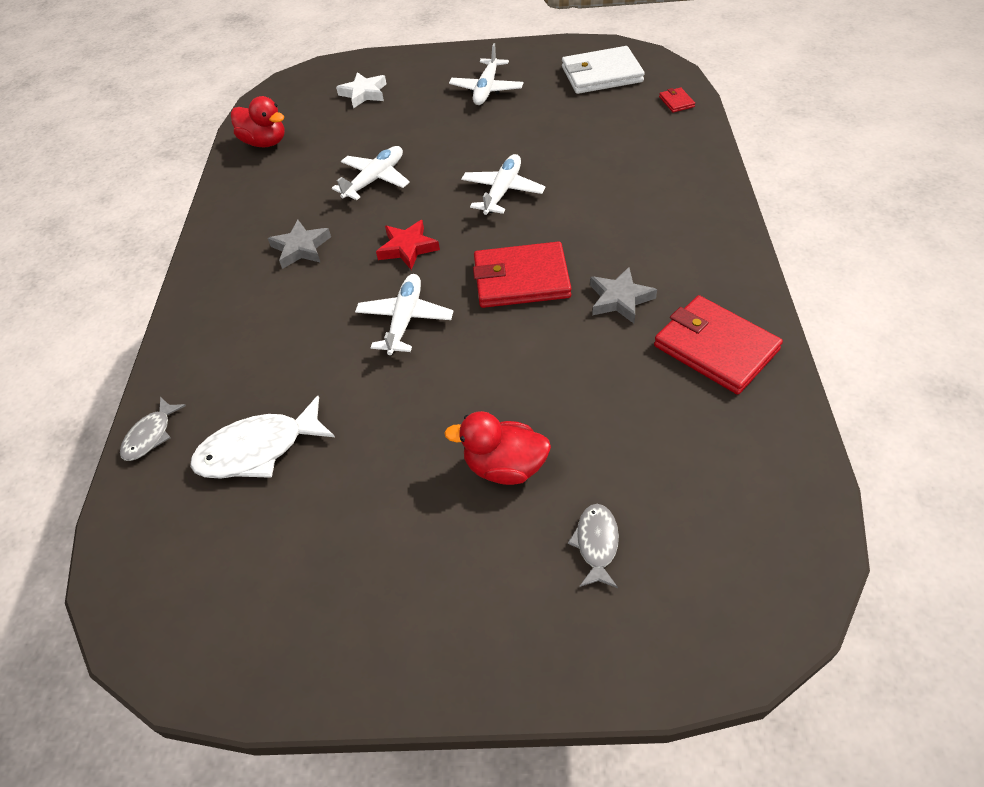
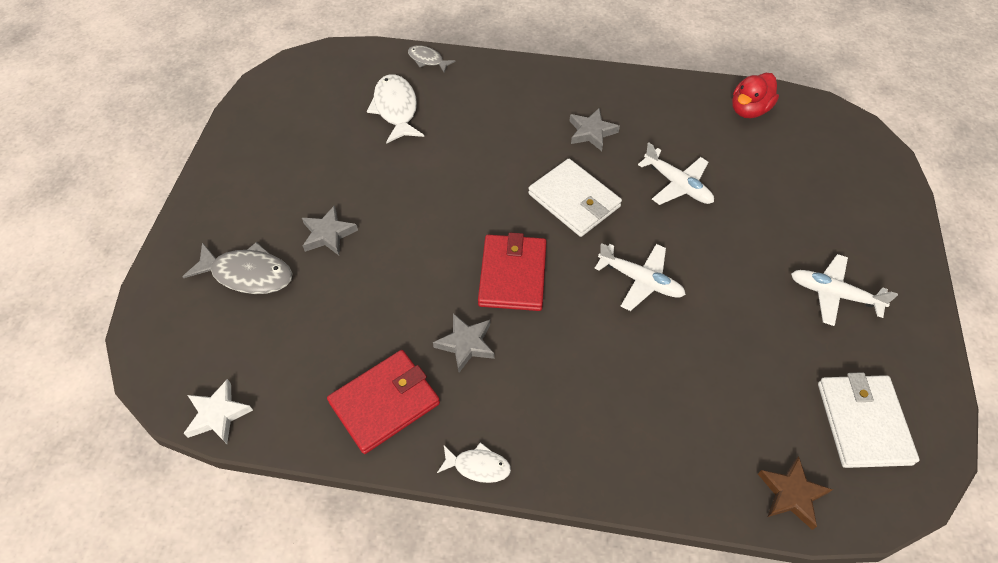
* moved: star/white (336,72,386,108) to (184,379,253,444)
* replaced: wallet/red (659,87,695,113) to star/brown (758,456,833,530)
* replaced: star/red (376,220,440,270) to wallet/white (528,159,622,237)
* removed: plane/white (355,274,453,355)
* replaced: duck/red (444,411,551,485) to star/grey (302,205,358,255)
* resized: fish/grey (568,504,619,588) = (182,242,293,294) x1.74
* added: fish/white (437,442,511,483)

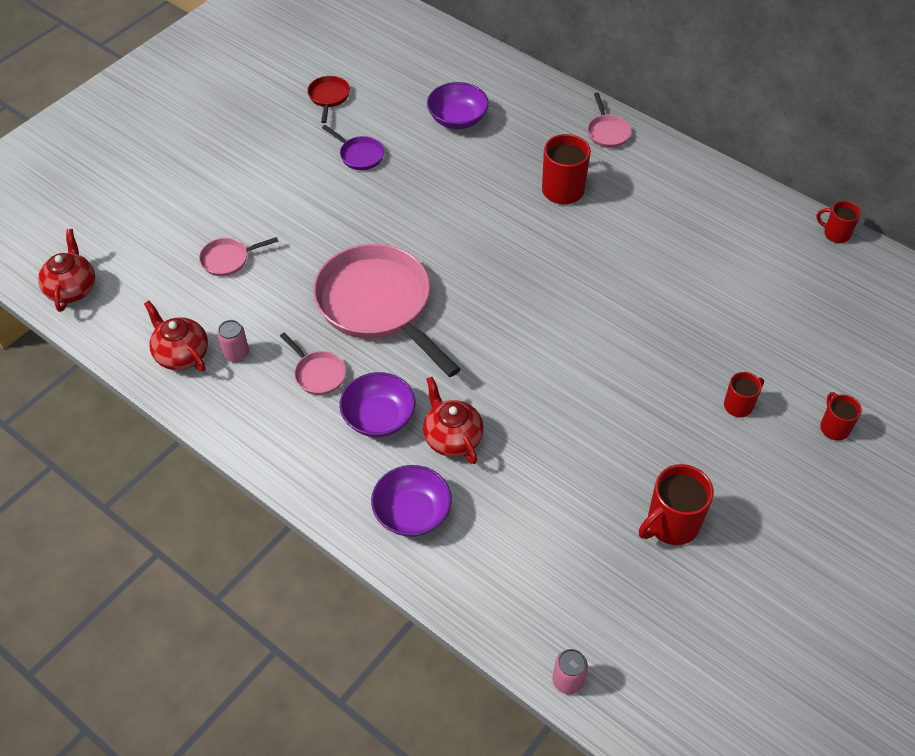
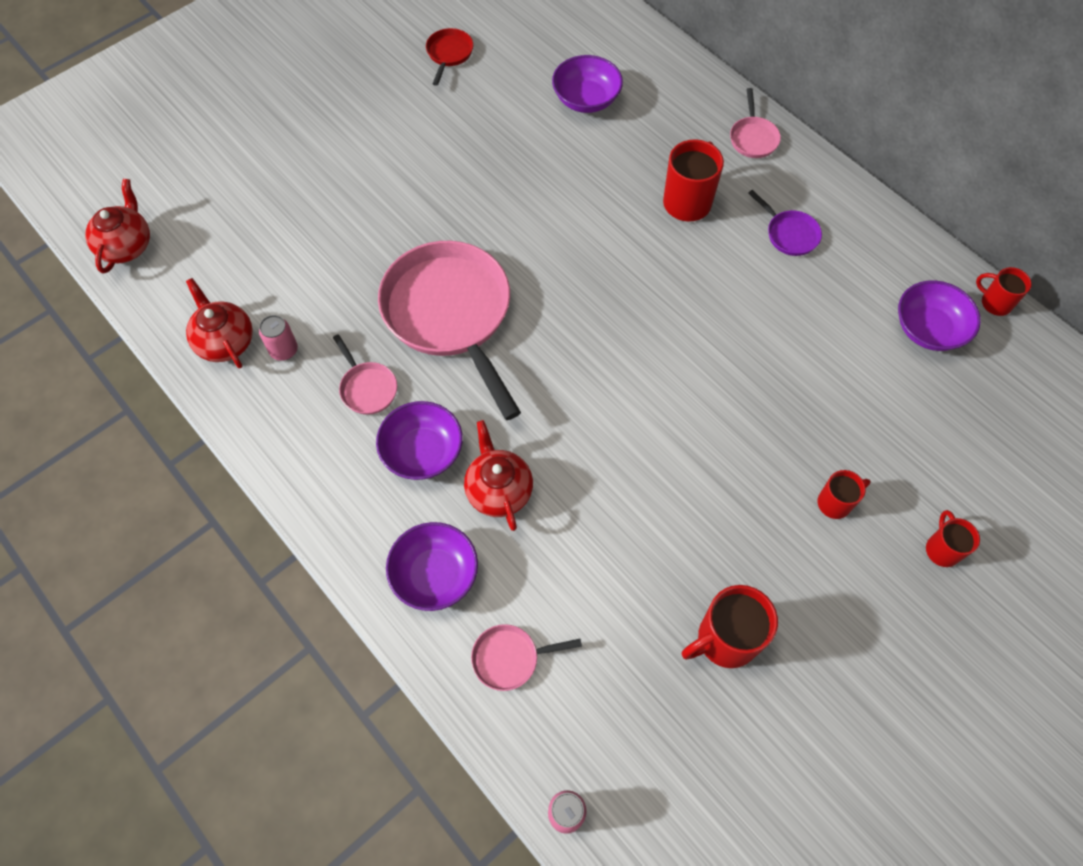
* moved: pan/purple (322,125,384,170) to (748,190,822,256)
* moved: pan/pink (199,237,279,276) to (471,624,582,691)
* added: bowl/purple (898,280,981,351)

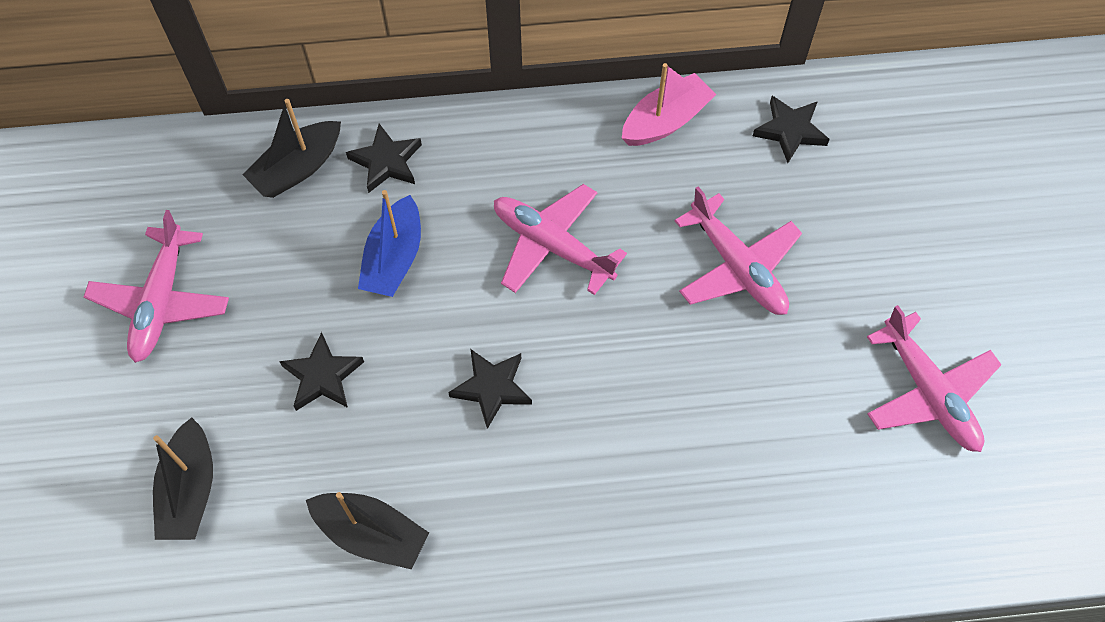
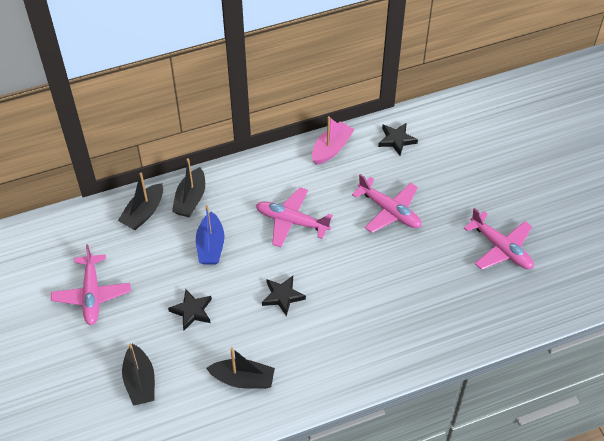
* replaced: star/black (346,124,422,193) to boat/black (172,158,205,217)

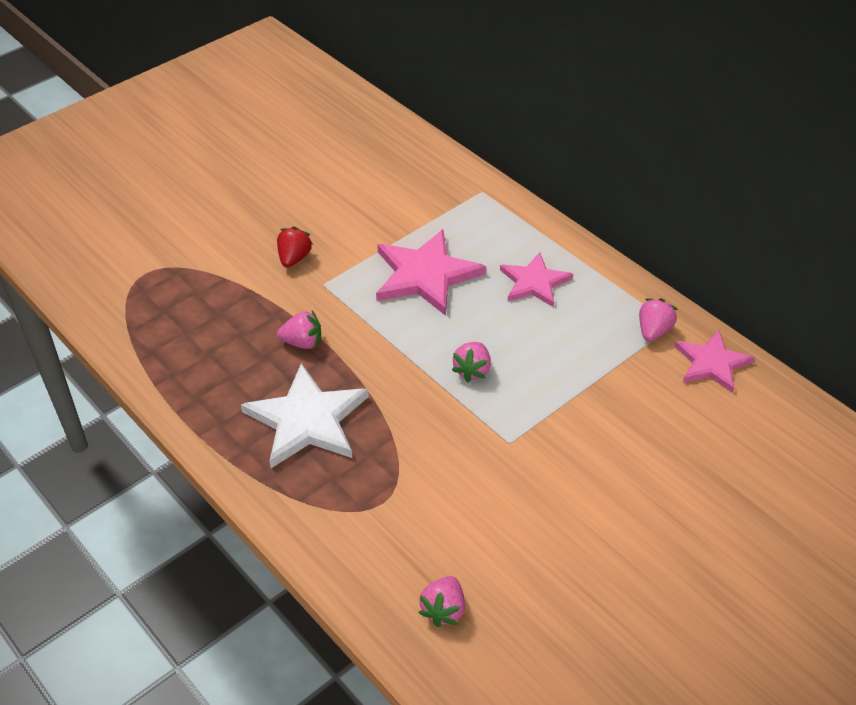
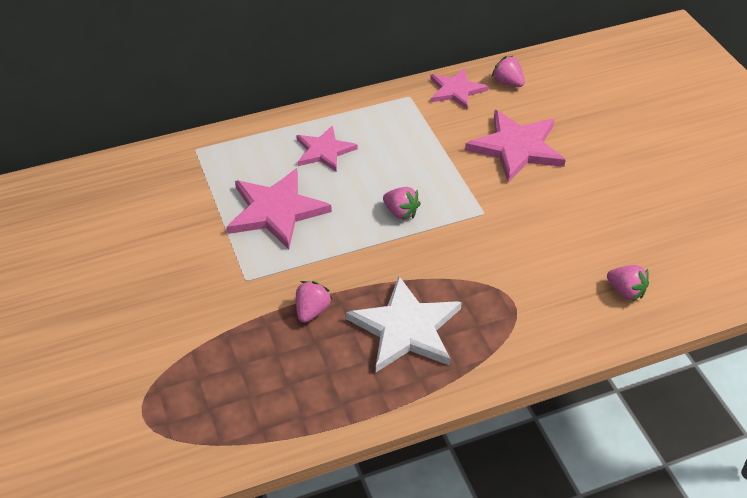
* removed: strawberry/red (277,226,313,268)
* moved: strawberry/pink (639,298,678,341) to (492,56,525,87)
* added: star/pink (465,110,565,182)

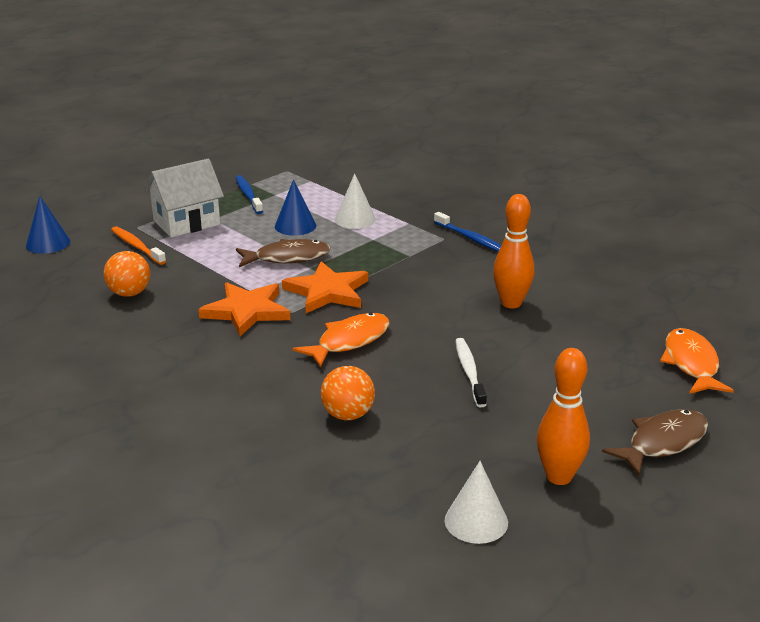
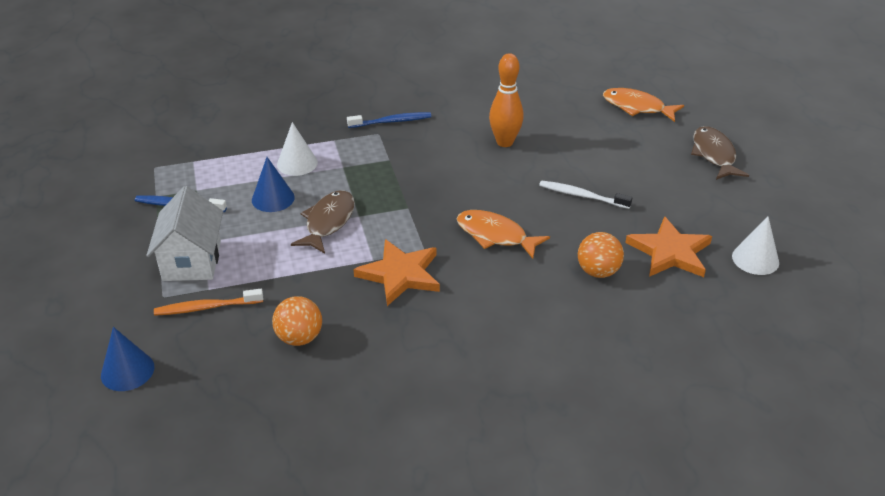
* moved: star/orange (282,261,368,313) to (625,216,712,277)
* turned: fish/orange (293,313,389,367) = (457,210,550,259) 45 degrees counterclockwise
* removed: bowling pin/orange (537,348,590,485)

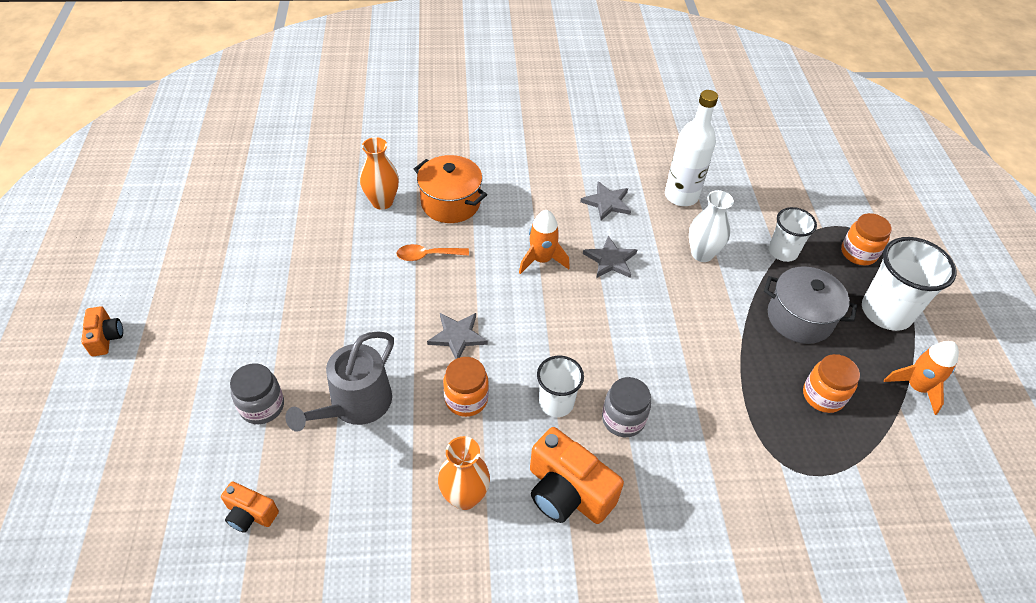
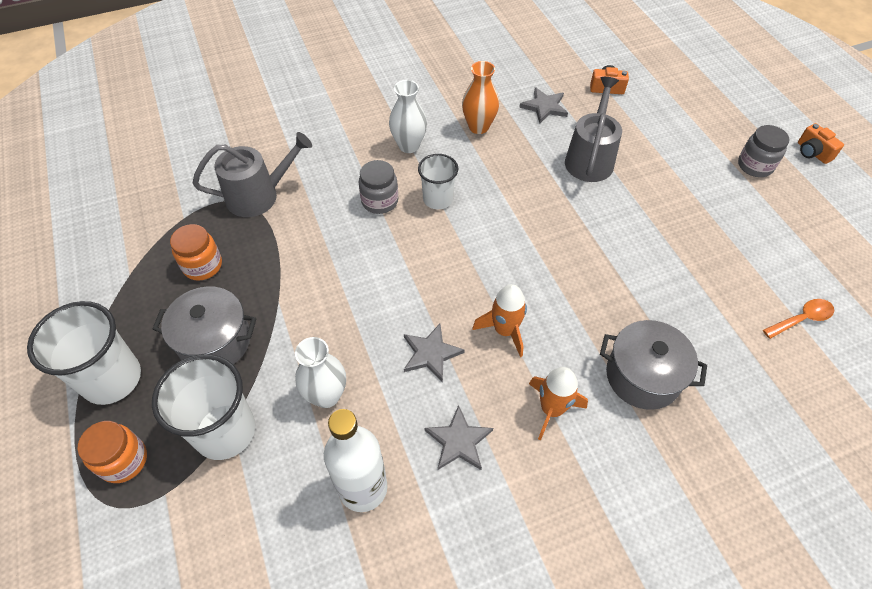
* removed: vase/orange (360,137,399,210)
* recoloured: pot/orange (414,155,487,223) to pot/grey (600,320,707,410)
* resized: cup/white (769,207,817,262) = (152,354,255,460) x1.62
* moved: spoon/orange (396,244,469,261) to (763,299,834,339)
* moved: star/grey (427,313,488,359) to (519,87,568,124)
* moved: rocket/orange (884,341,959,415) to (529,367,588,440)
* removed: jar/orange (443,357,489,417)
* moved: jar/grey (230,363,284,424) to (738,125,789,177)
* replaced: camera/orange (530,427,624,524) to vase/white (389,80,427,153)
* added: watering can/grey (193,132,312,217)

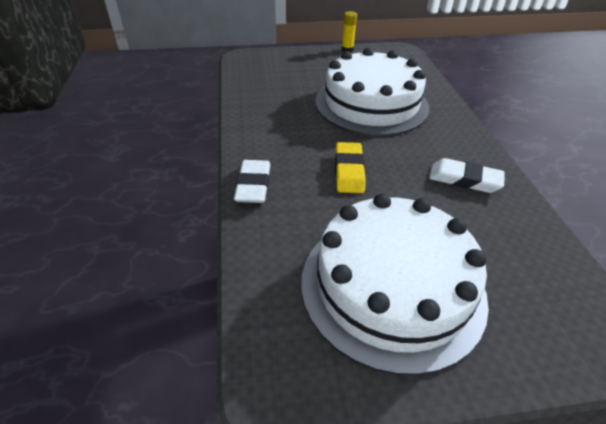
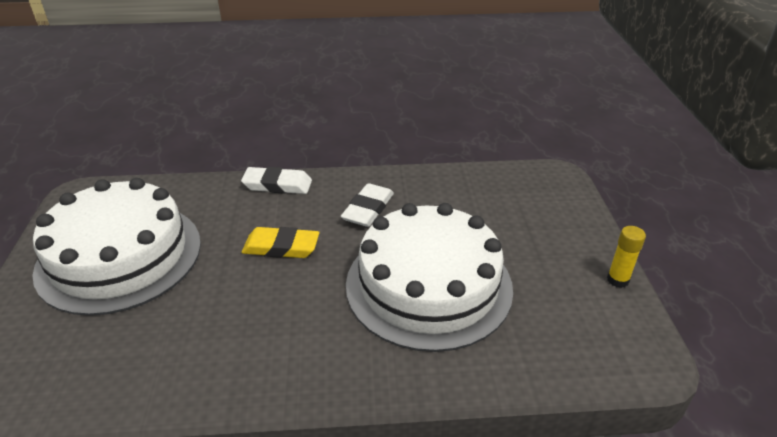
* moved: eraser/white (429,158,505,193) to (341,183,394,227)

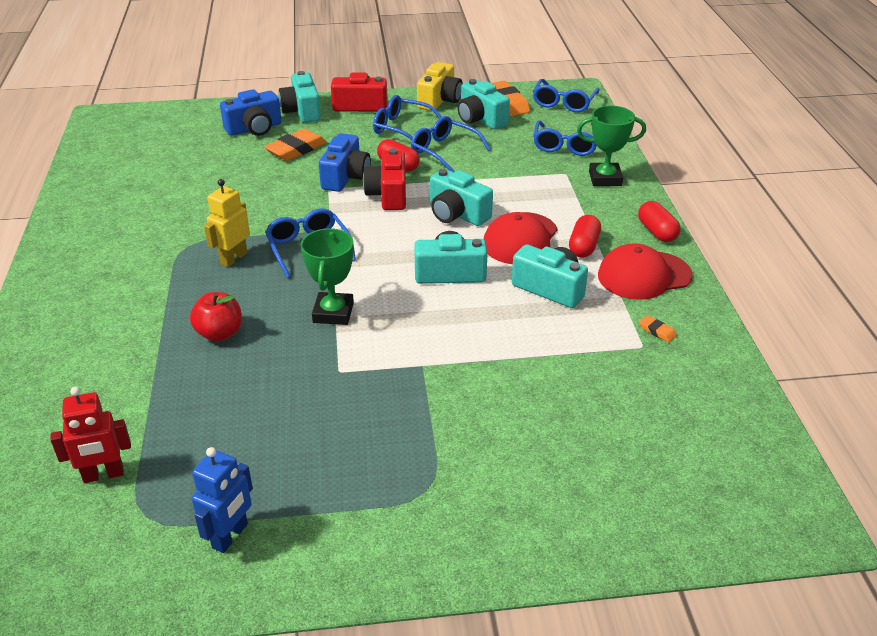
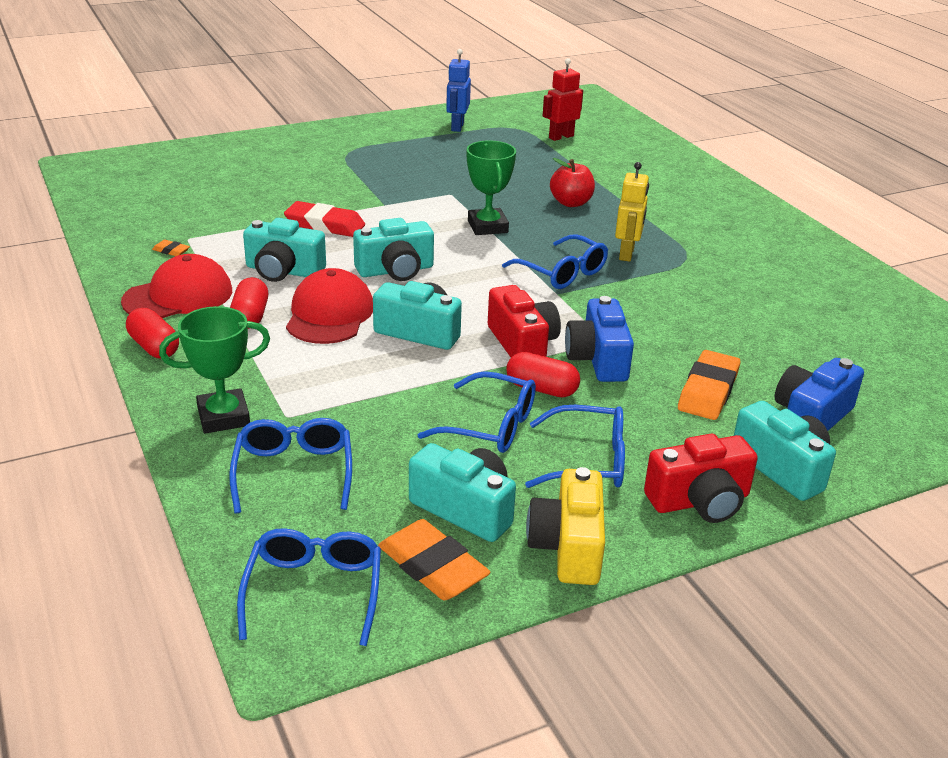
* added: eraser/red (284,201,365,237)

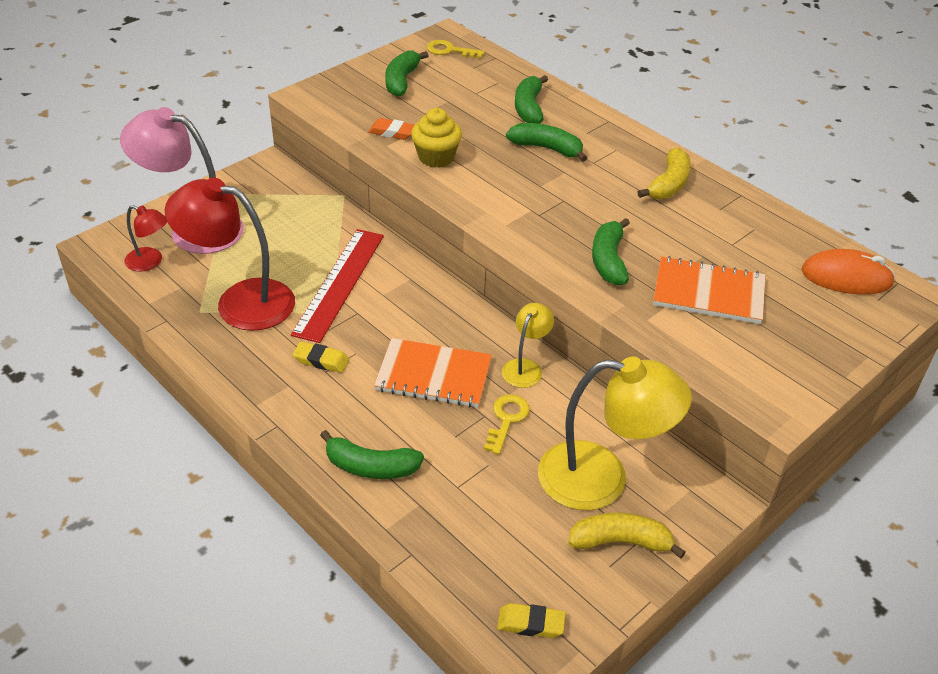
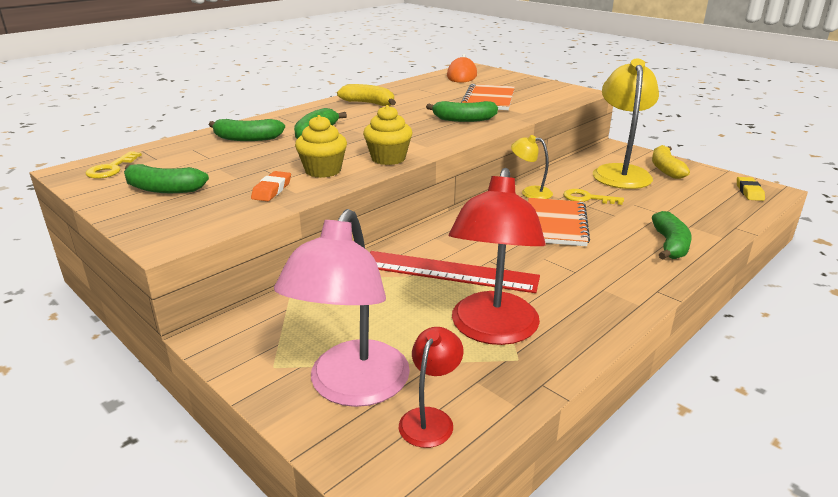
* removed: eraser/yellow (293,342,350,373)
* added: cupcake/yellow (363,105,413,165)

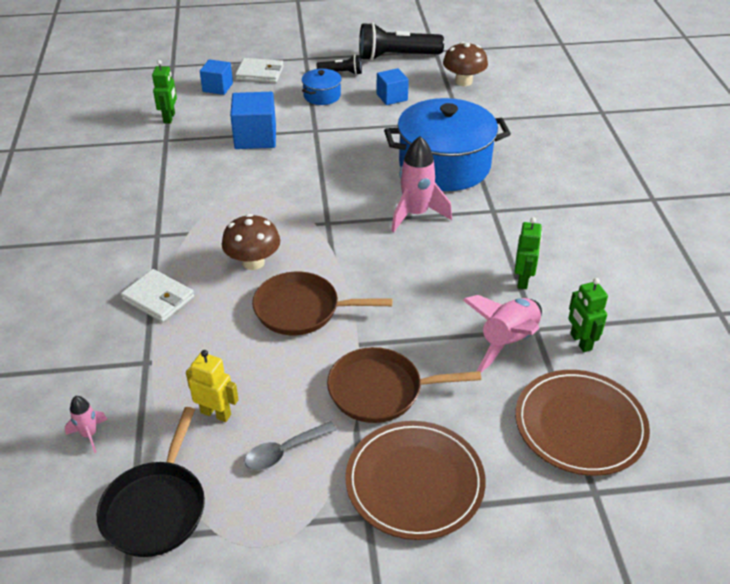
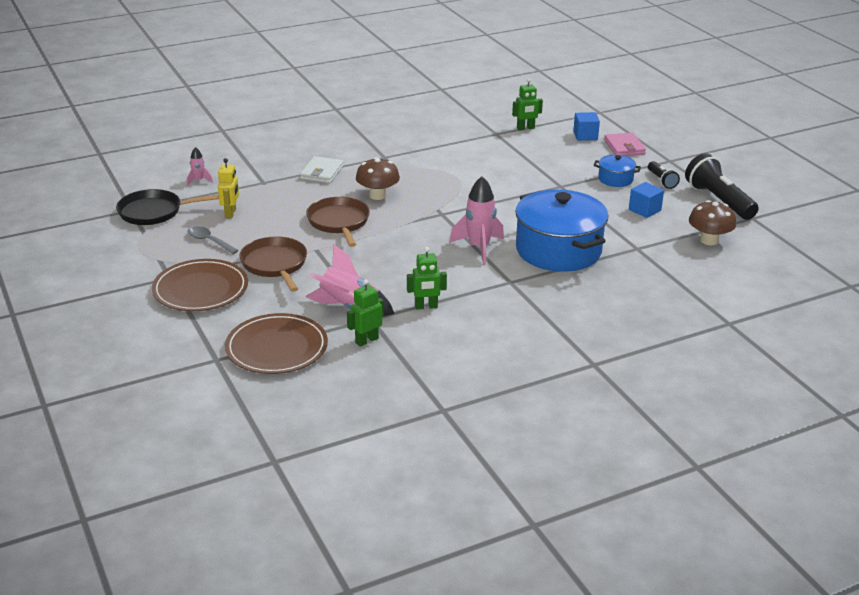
* recoloured: wallet/white (235,58,284,83) to wallet/pink (604,132,646,156)
* removed: cube/blue (230,92,276,149)

